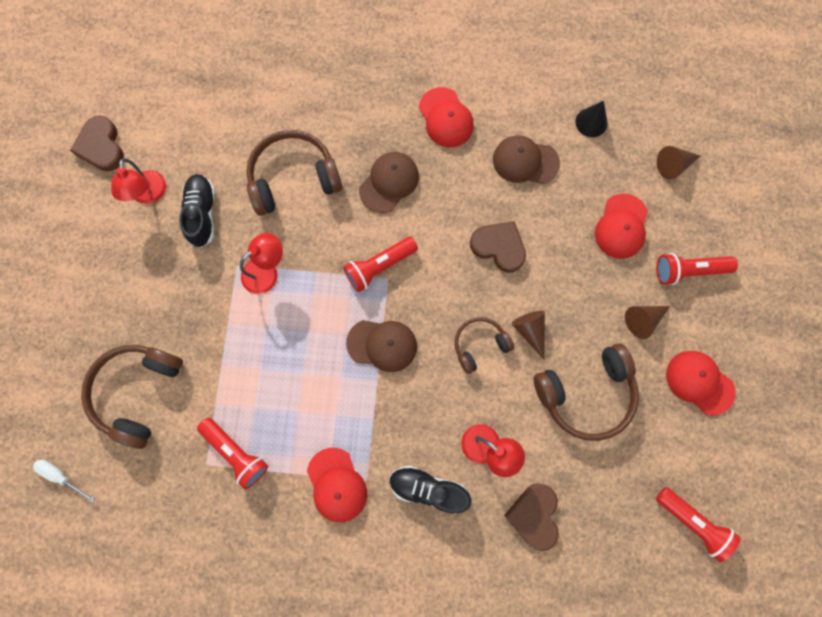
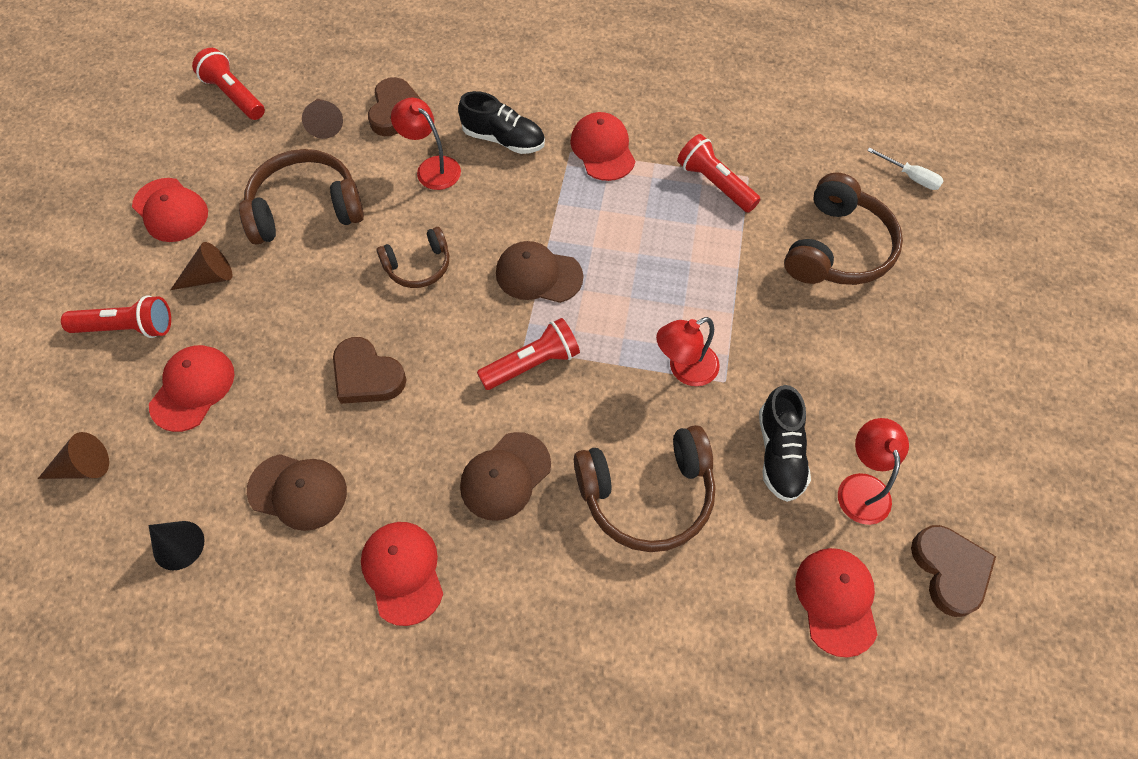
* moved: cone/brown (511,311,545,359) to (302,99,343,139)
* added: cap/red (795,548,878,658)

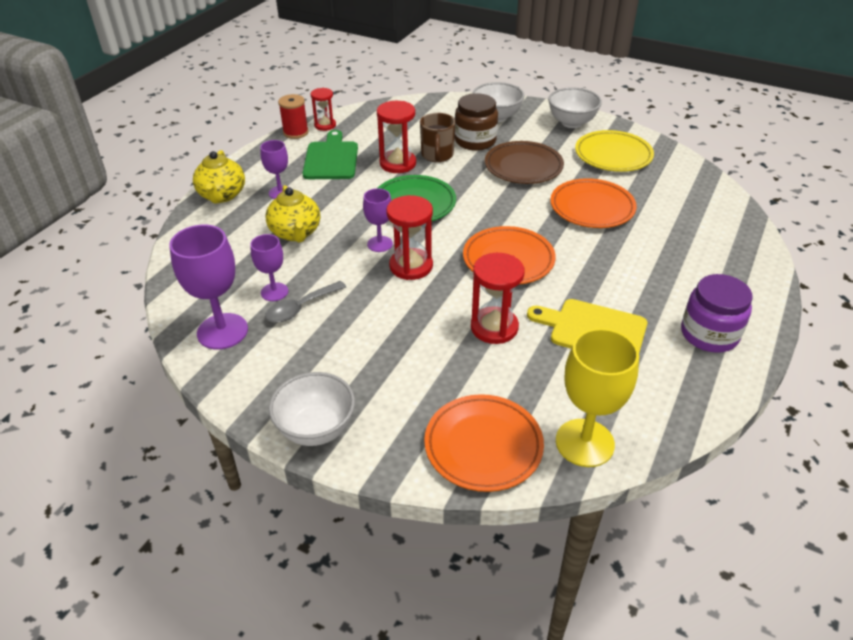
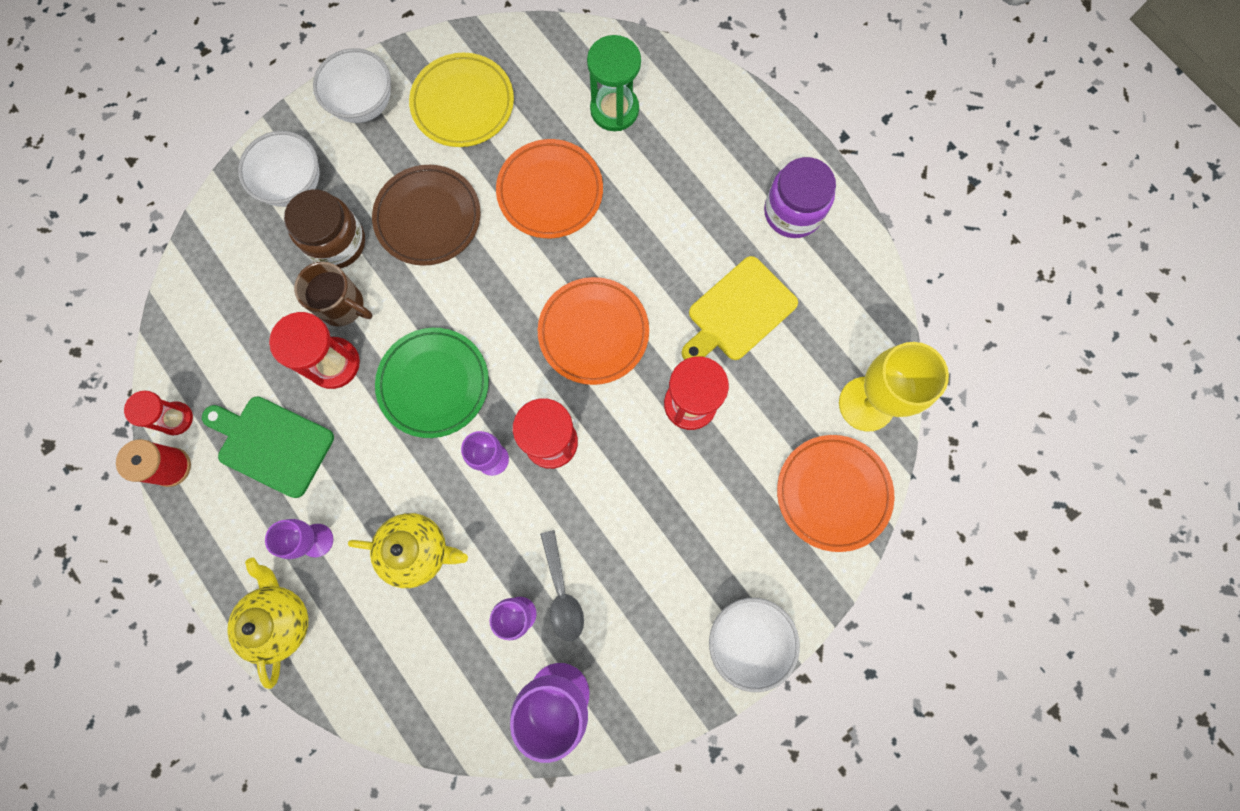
* turned: teapot/yellow (193,150,245,204) = (227,558,308,689) 120 degrees counterclockwise
* added: hourglass/green (587,35,641,131)

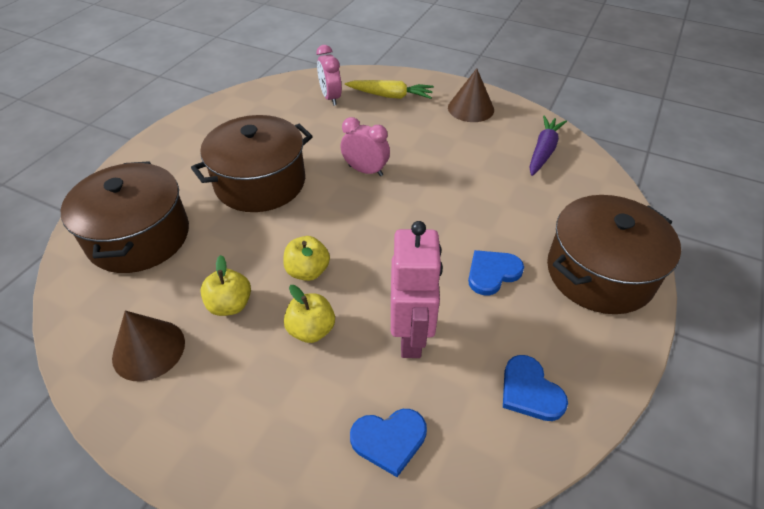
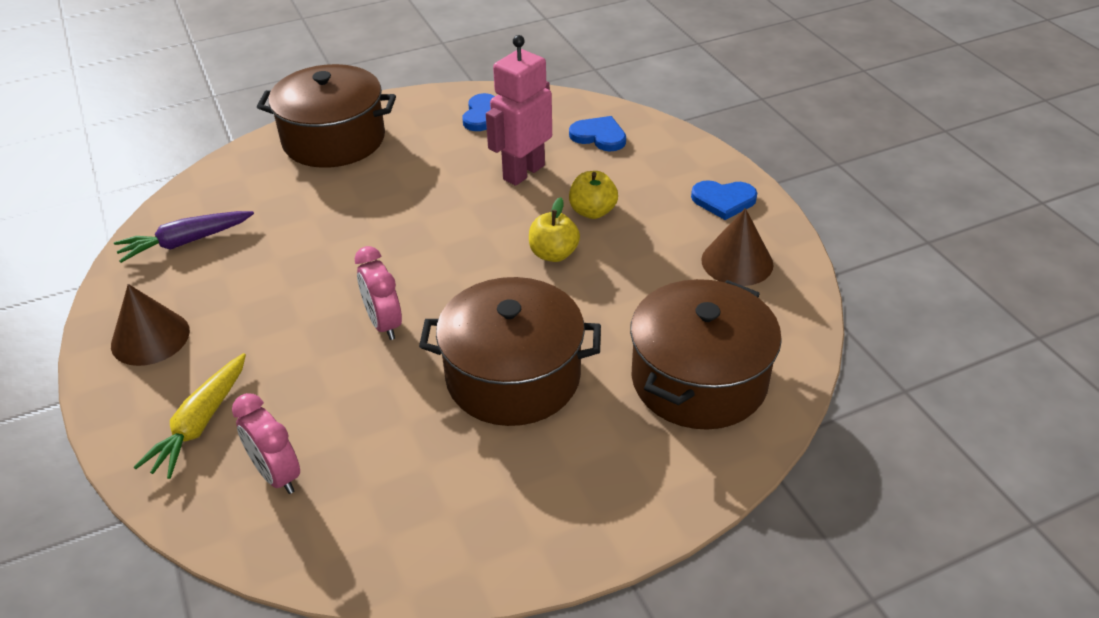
* turned: clock/pink (316,45,342,106) = (232,393,300,494) 120 degrees clockwise
* turned: carrot/yellow (345,80,434,99) = (134,353,246,479) 120 degrees counterclockwise
* moved: heart/blue (468,250,524,295) to (691,180,757,220)
* removed: apple/yellow (200,255,251,316)

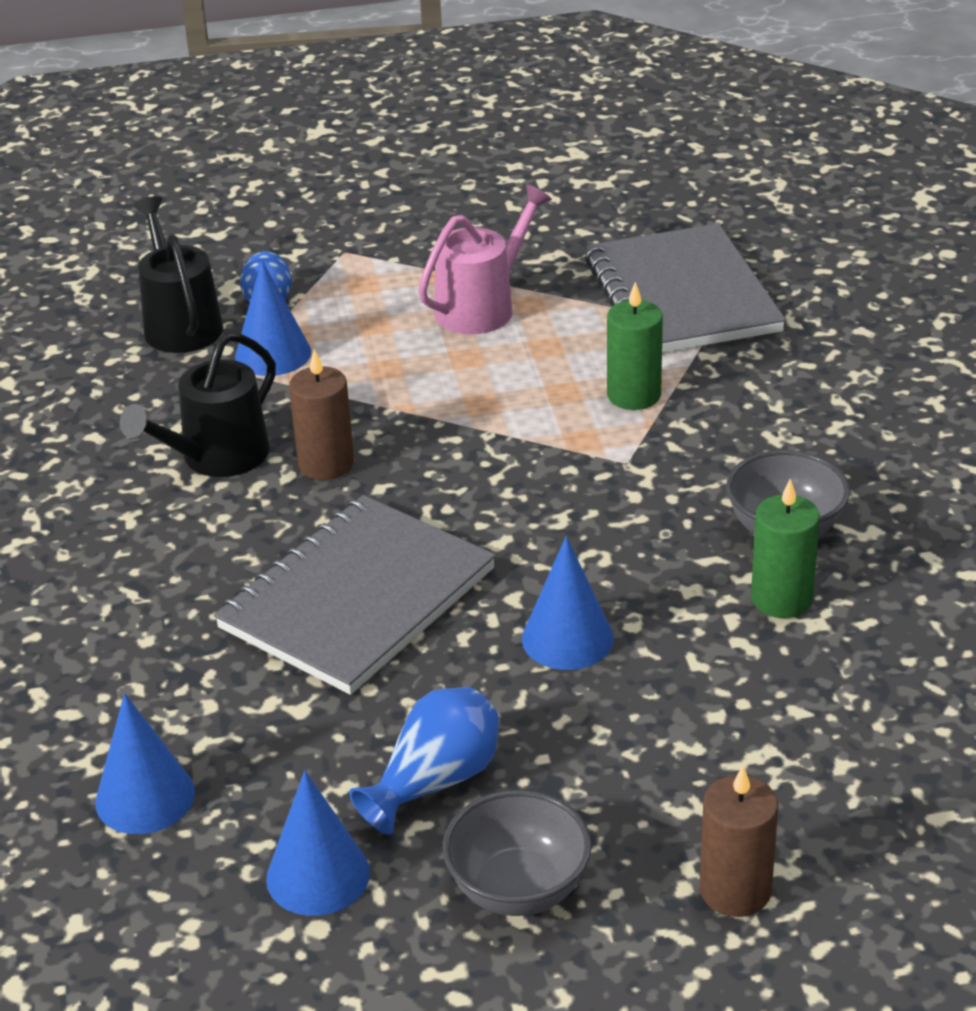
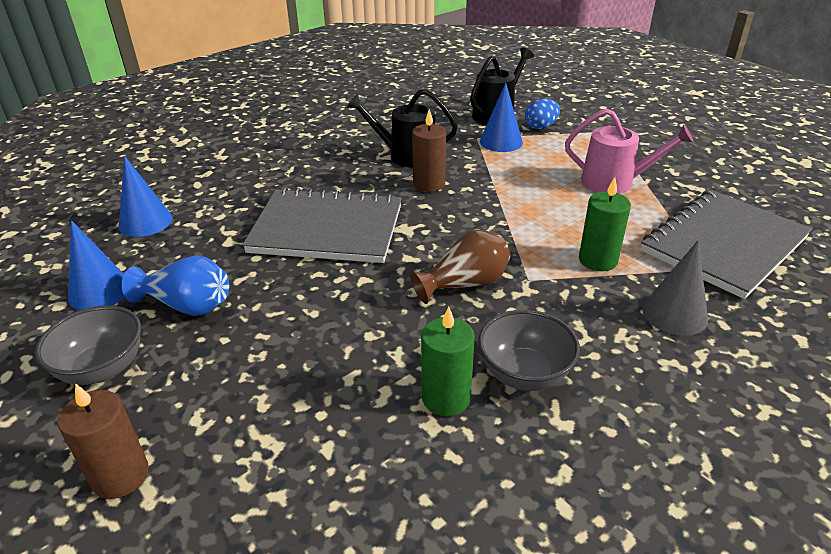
* removed: cone/blue (522,536,614,670)
* added: vase/brown (410,229,510,304)
* added: cone/grey (642,240,708,336)

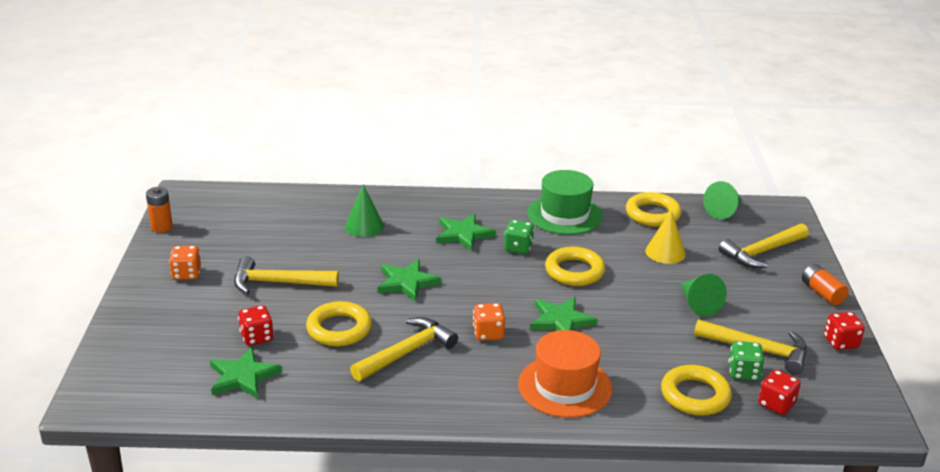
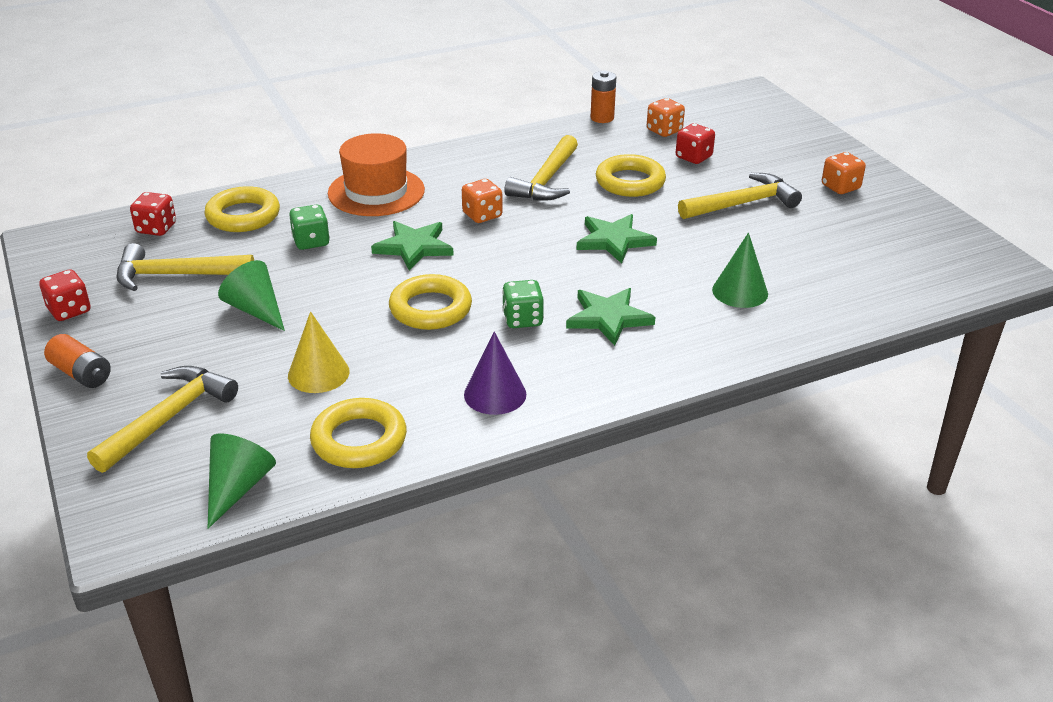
* replaced: hat/green (527,170,603,235) to cone/purple (464,332,526,415)
* moved: battery/orange (146,187,173,233) to (591,71,616,123)
* moved: dice/green (728,341,764,381) to (289,205,330,250)
* replaced: star/green (210,347,282,399) to dice/orange (647,98,685,137)

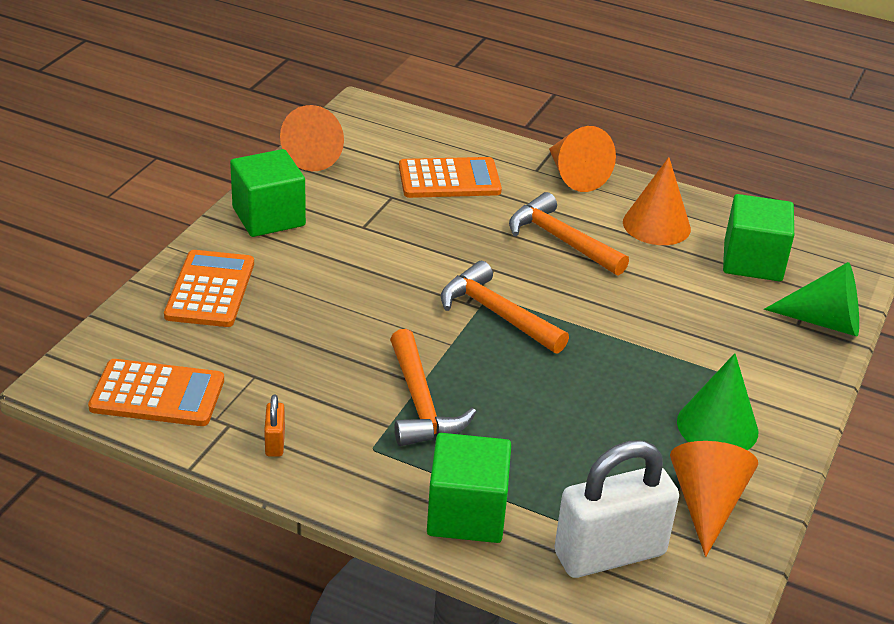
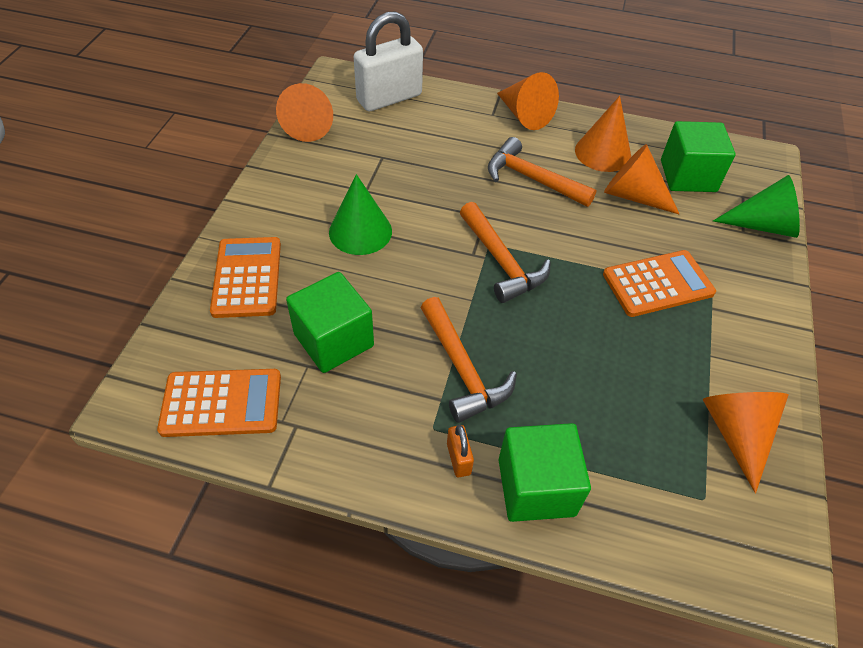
* moved: cube/green (230,149,306,237) to (286,272,374,373)
* moved: calculator/orange (399,157,502,198) to (603,250,716,317)
* turned: hammer/orange (441,261,569,354) = (460,202,551,303) 150 degrees counterclockwise
* moved: cone/green (677,353,758,450) to (329,174,392,255)
* moved: padlock/orange (264,394,285,456) to (447,425,474,477)
* moved: padlock/white (554,440,679,578) to (354,11,423,111)
* added: cone/orange (604,144,680,215)

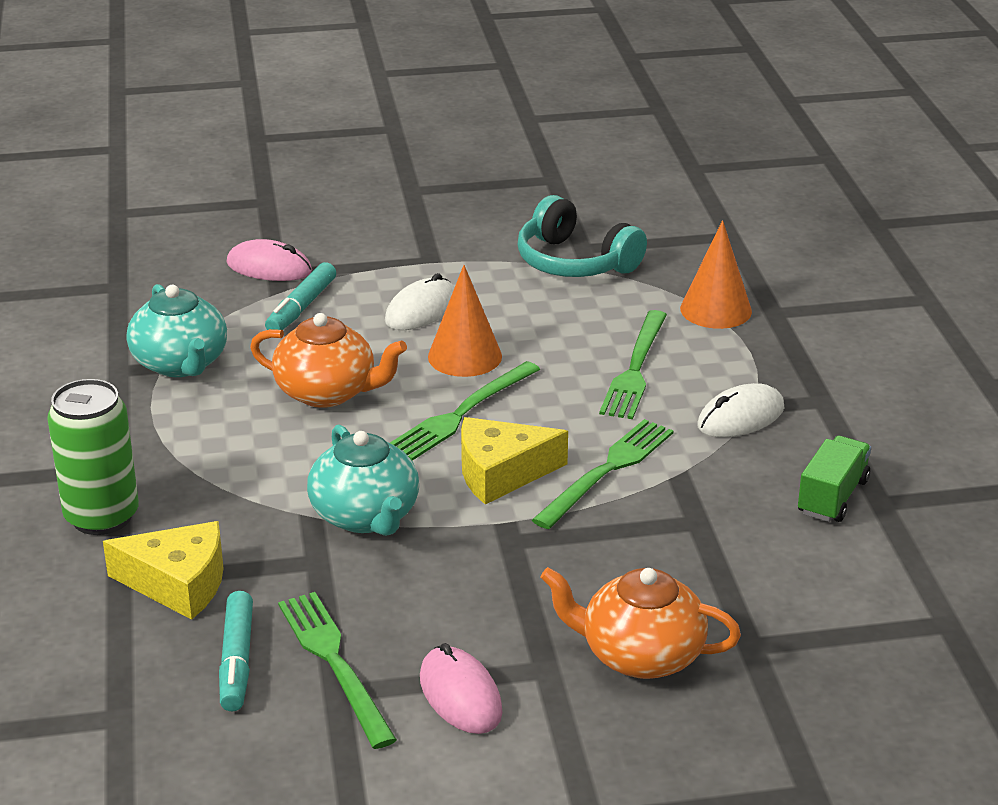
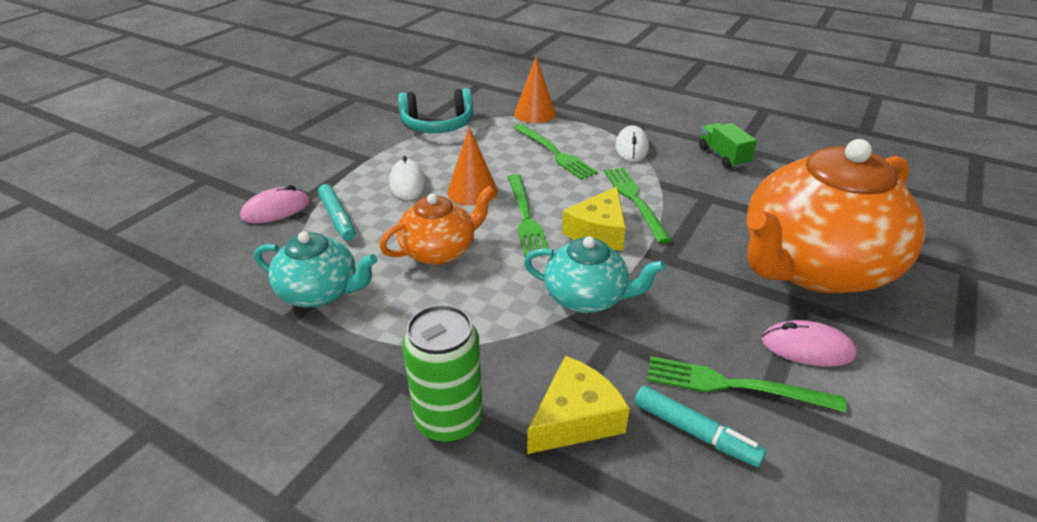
* resized: teapot/orange (540,567,741,679) = (746,139,925,293) x1.99

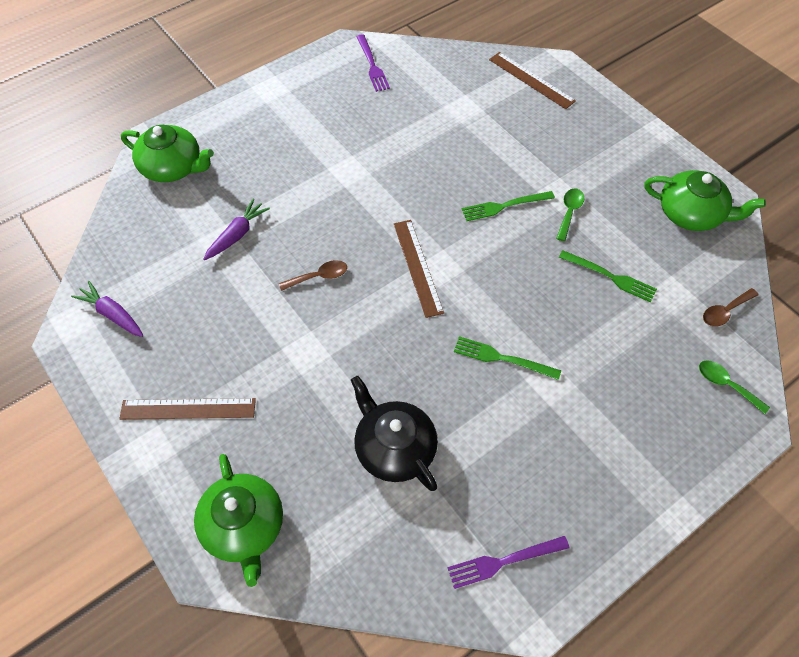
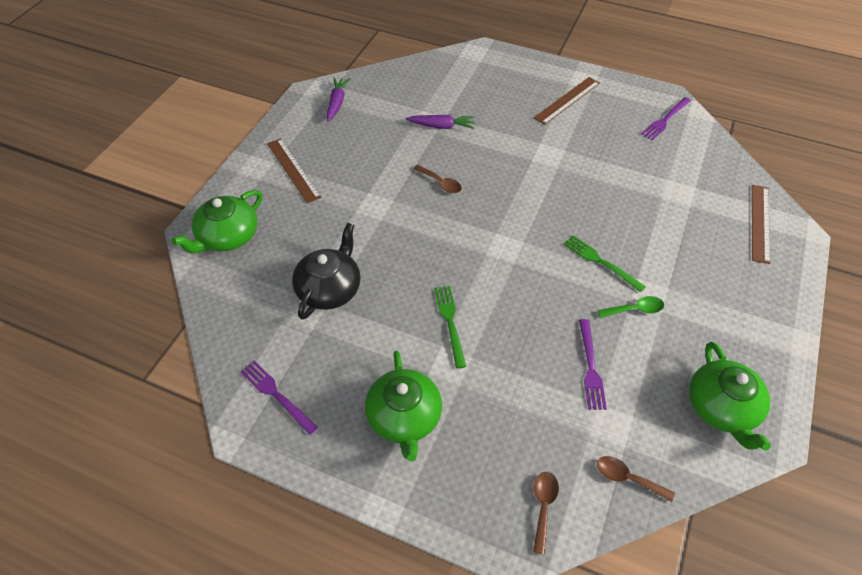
* moved: teapot/green (121,125,214,182) to (365,351,442,462)
* moved: ruler/brown (394,220,444,318) to (534,77,600,125)
* recoloured: fork/green (559,250,657,303) to fork/purple (579,319,607,410)
* recoloured: spoon/green (699,360,770,414) to spoon/brown (533,472,559,555)

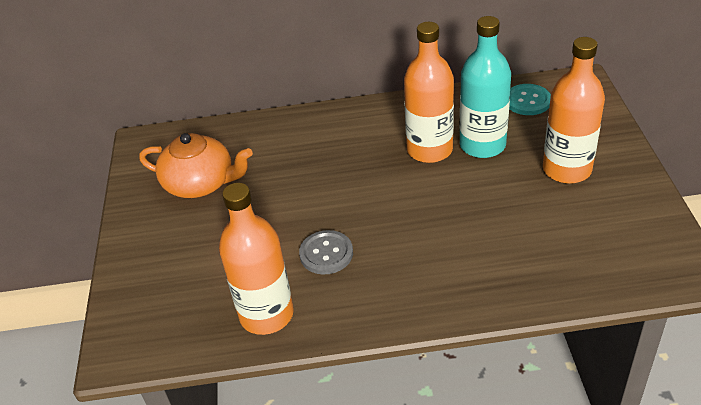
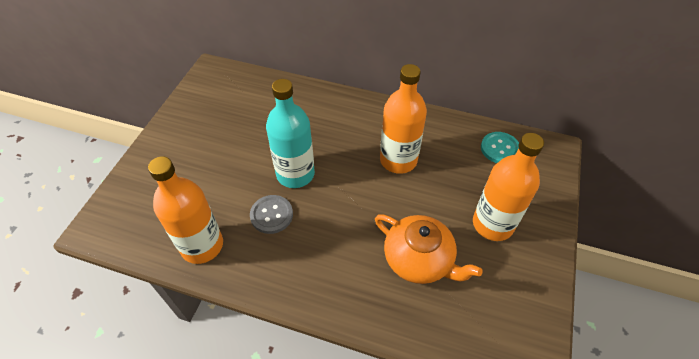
* moved: bottle/turquoise (460,16,511,158) to (266,79,315,188)
* moved: teapot/orange (139,133,253,198) to (375,214,483,284)

